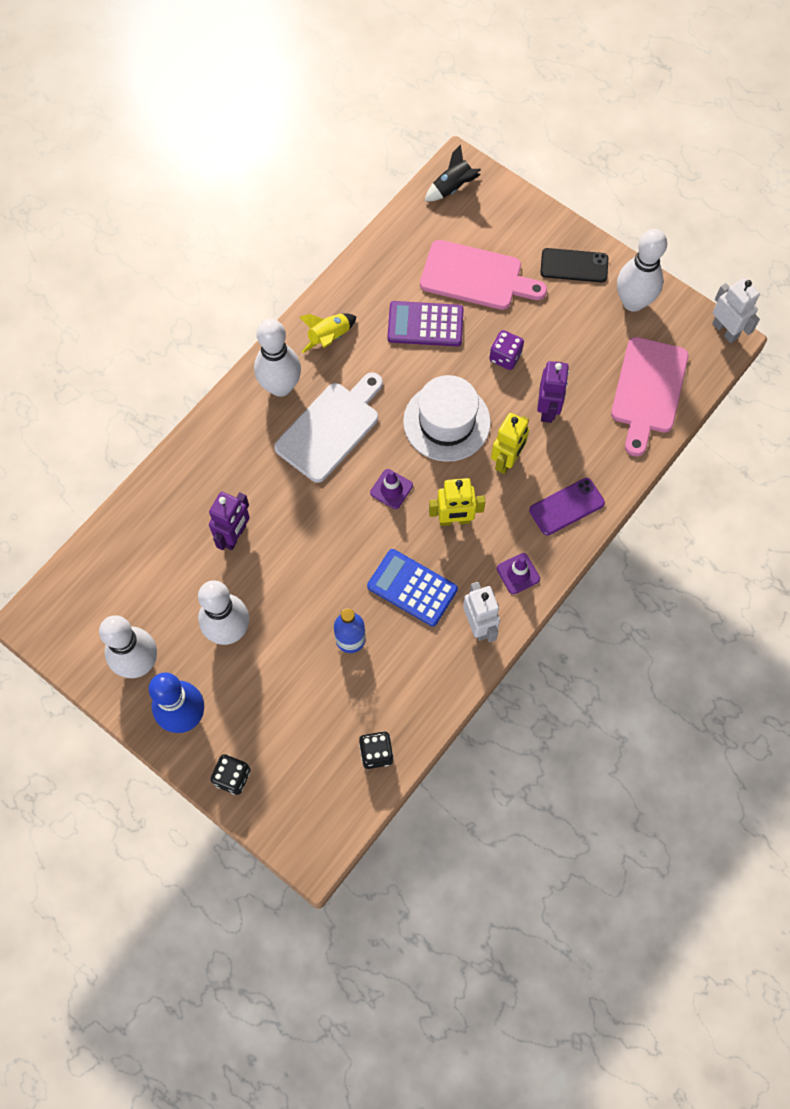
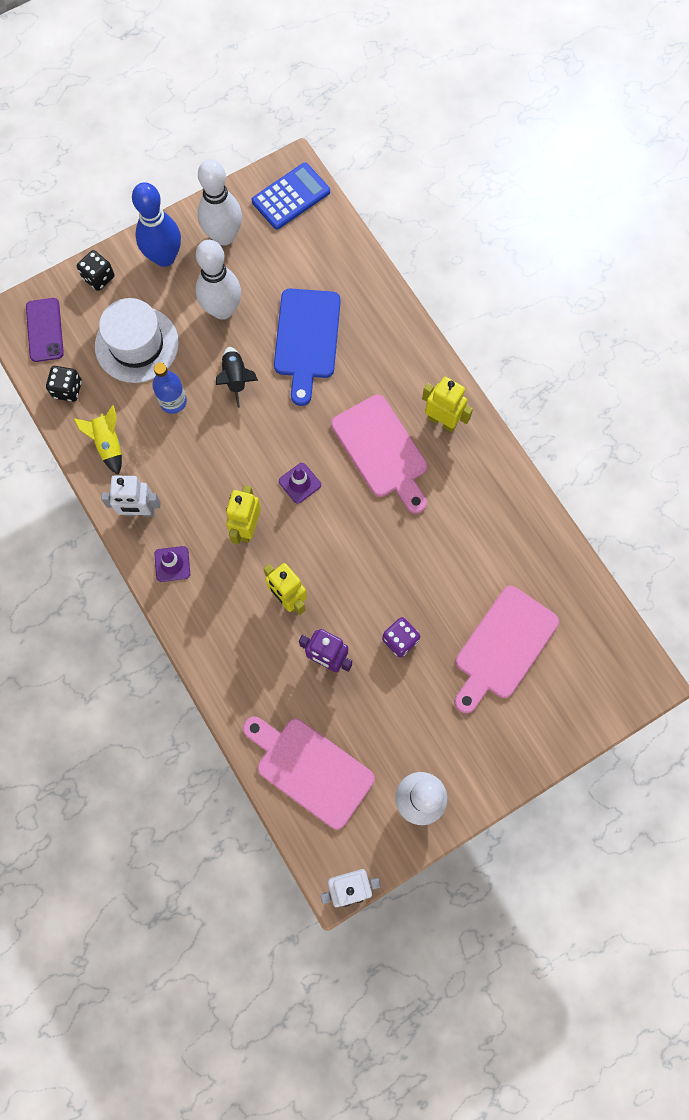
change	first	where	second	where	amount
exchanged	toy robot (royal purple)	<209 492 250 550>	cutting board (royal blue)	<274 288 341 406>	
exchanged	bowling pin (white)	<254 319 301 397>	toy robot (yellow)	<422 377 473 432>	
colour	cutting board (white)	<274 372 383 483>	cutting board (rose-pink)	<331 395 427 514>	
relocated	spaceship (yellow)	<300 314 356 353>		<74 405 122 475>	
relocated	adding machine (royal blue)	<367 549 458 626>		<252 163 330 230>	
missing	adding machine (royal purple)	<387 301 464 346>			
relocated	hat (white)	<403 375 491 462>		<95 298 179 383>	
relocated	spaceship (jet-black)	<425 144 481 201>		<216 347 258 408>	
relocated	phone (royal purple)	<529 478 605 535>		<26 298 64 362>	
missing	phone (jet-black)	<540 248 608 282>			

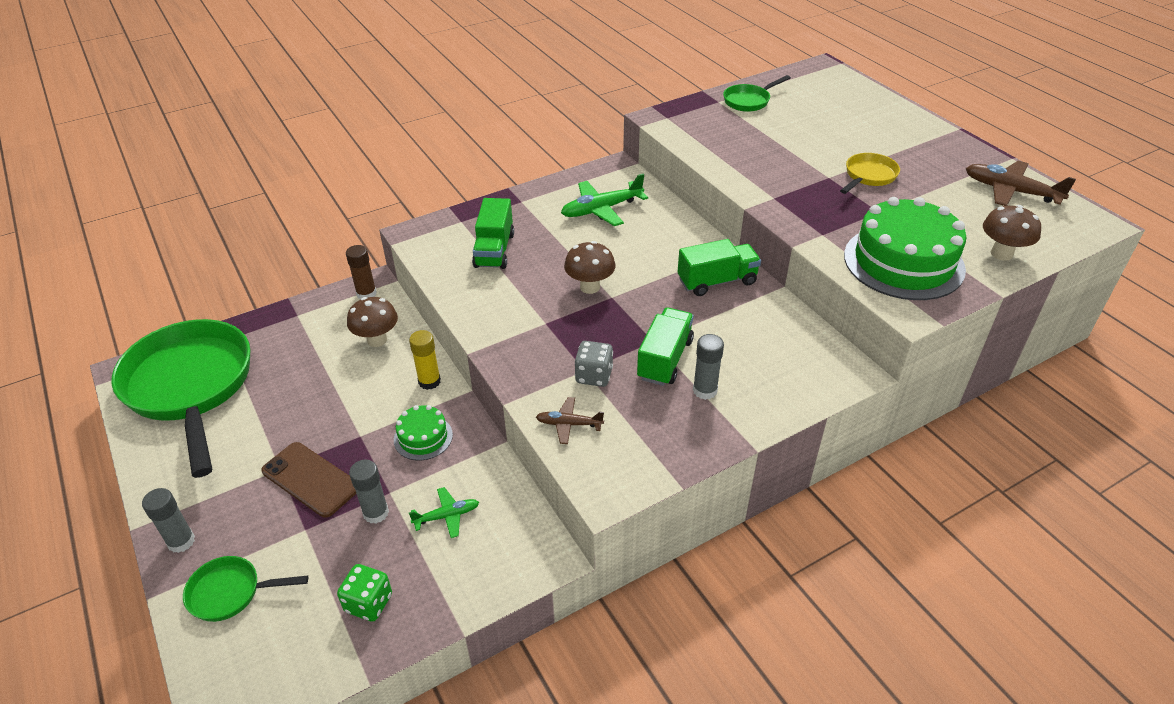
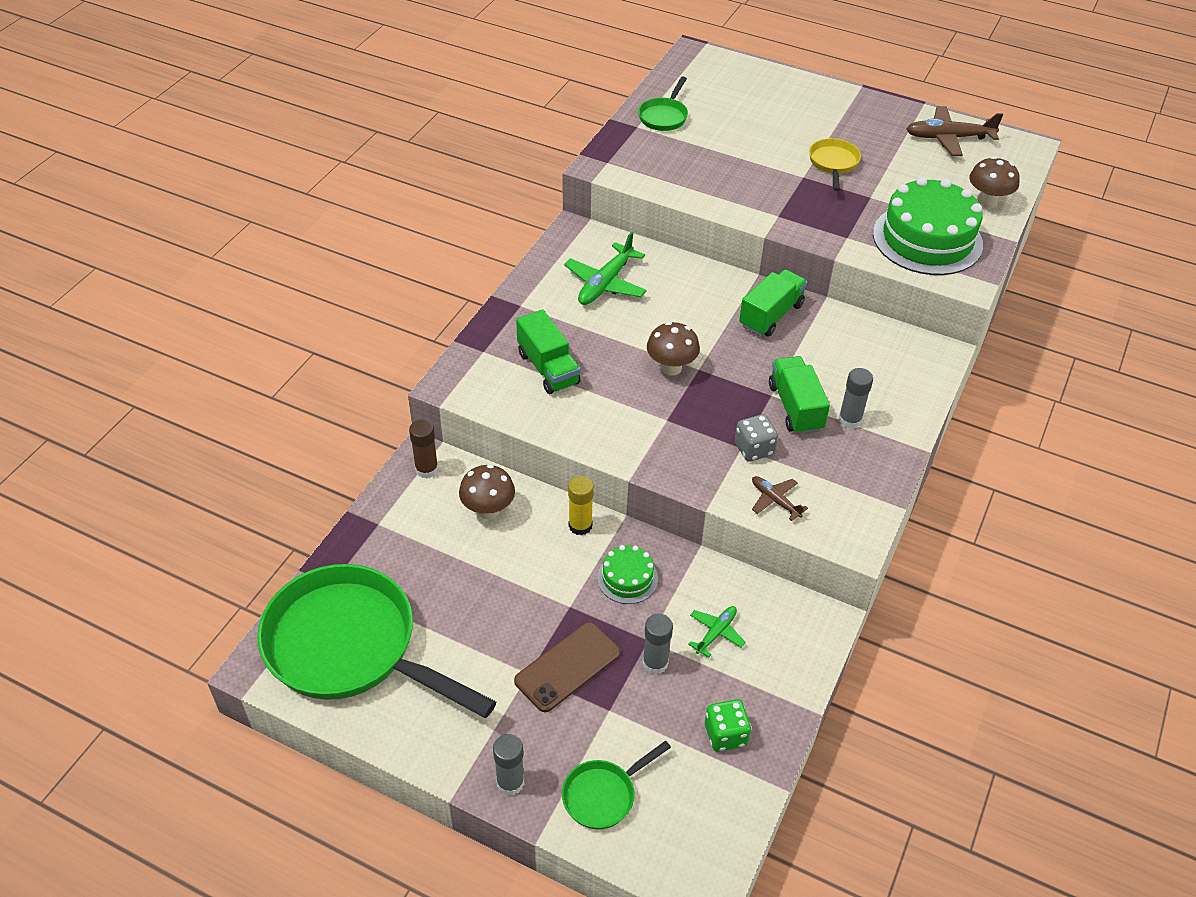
change	first	where	second	where	amount
spun	phone (dark brown)	<261 442 356 518>		<514 622 621 712>	45 degrees counterclockwise
spun	plane (dark brown)	<536 397 604 444>		<752 476 808 521>	75 degrees clockwise

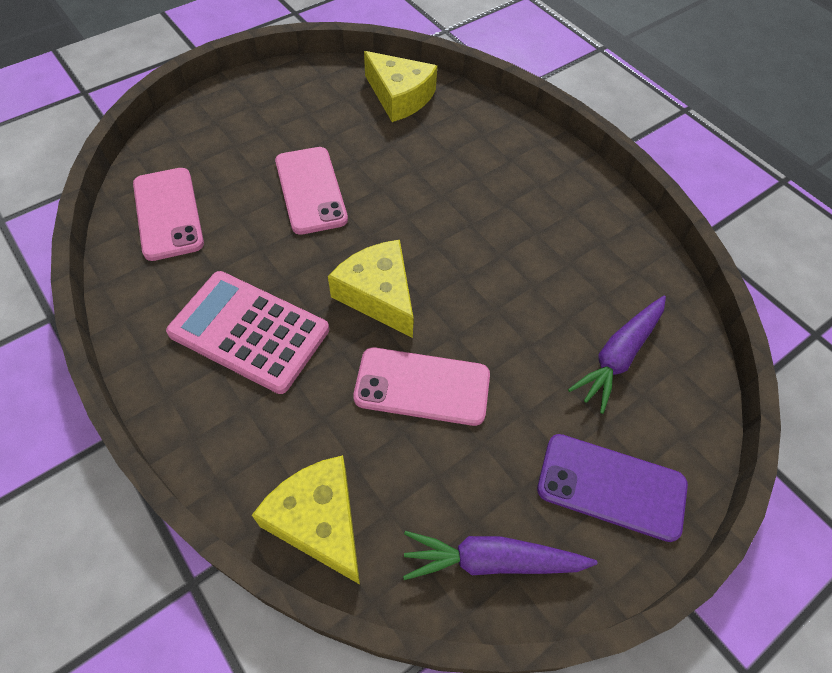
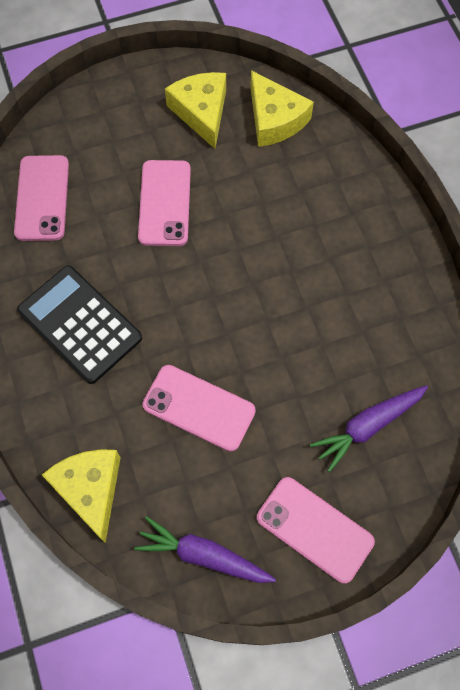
change	first	where	second	where	amount
colour	adding machine (rose-pink)	<166 271 329 394>	adding machine (jet-black)	<17 265 142 384>	
relocated	cheese wedge (yellow)	<328 240 414 338>		<165 72 226 149>	
colour	phone (royal purple)	<537 434 688 542>	phone (rose-pink)	<257 477 375 584>	

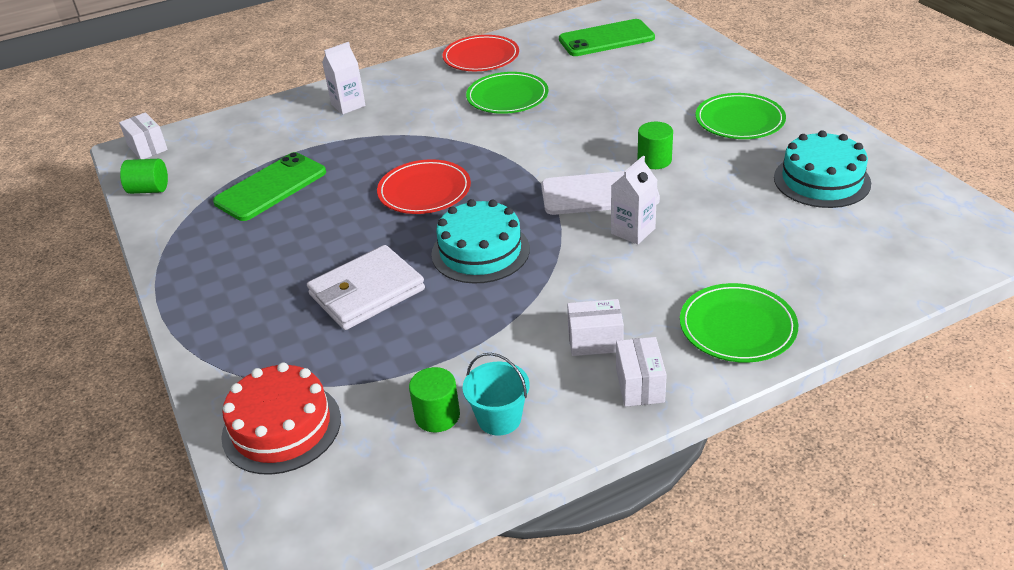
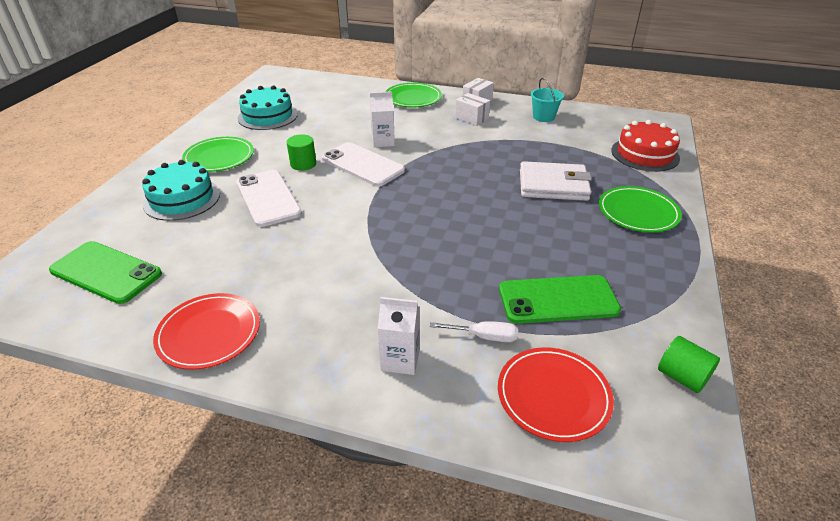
change	first	where	second	where	amount
missing	box (white)	<119 112 168 159>			
relocated	dinner plate (crimson)	<377 159 471 214>		<498 347 614 442>	
missing	cylinder shape (green)	<409 367 460 432>			
relocated	layer cake (teal)	<431 199 530 284>		<142 160 220 221>	
relocated	dinner plate (green)	<466 72 549 114>		<599 186 682 232>	
appeared			phone (white)	<236 170 302 227>	
appeared			hand screwdriver (white)	<430 321 518 342>	

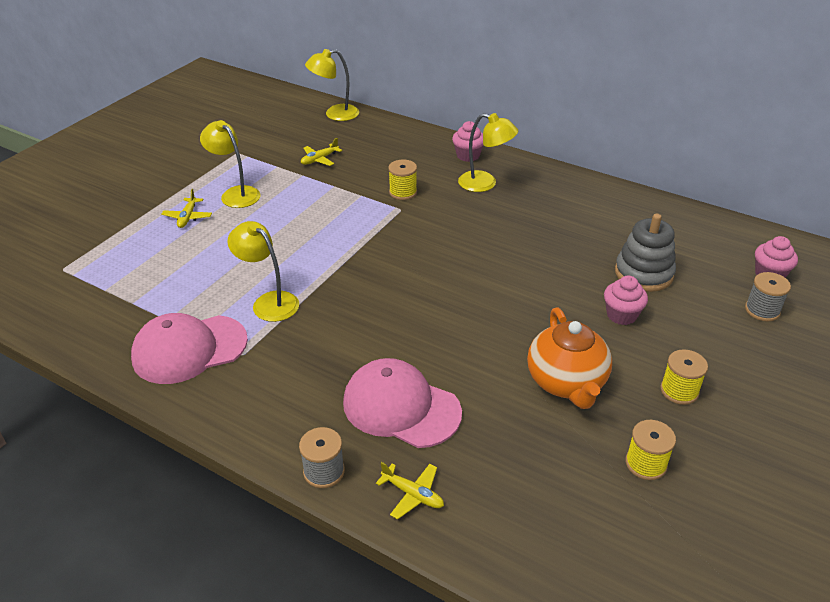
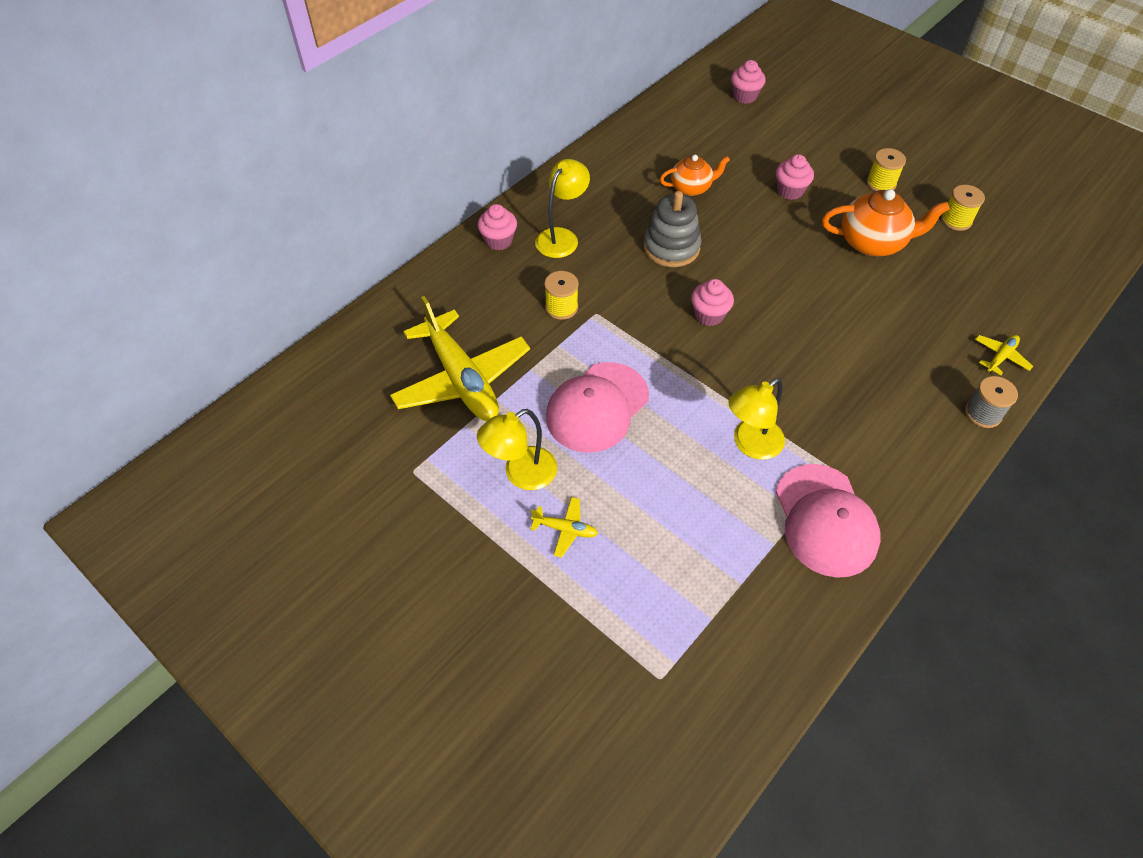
change	first	where	second	where	amount
size	plane (yellow)	<301 138 342 166>		<390 296 530 421>	x2.41
missing	lamp (yellow)	<305 49 359 121>			
relocated	cap (rose-pink)	<343 358 462 448>		<546 362 649 453>	
relocated	stacking toy (grey)	<615 214 676 292>		<644 191 702 267>	
missing	reel of thread (grey)	<745 272 791 321>			
appeared			tea pot (orange-coloured)	<660 155 730 196>	
appeared			cupcake (rose-pink)	<691 279 734 326>	

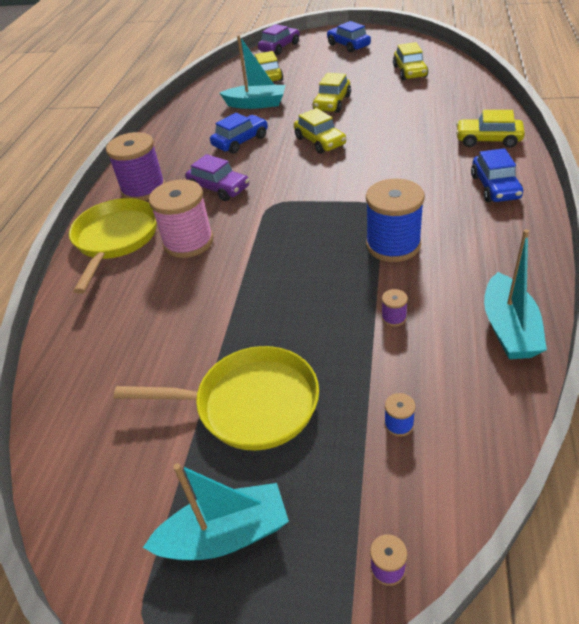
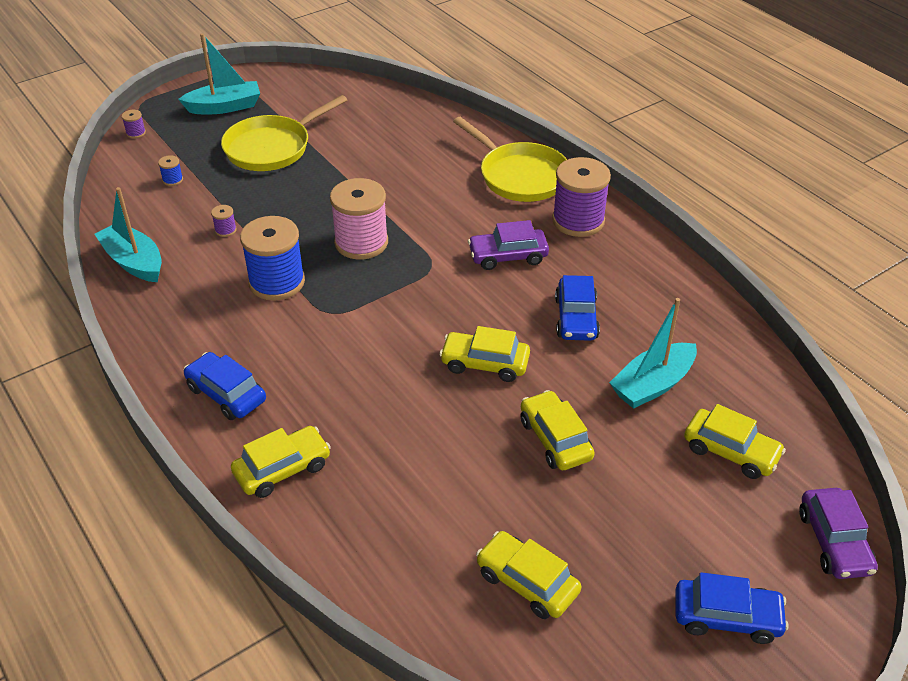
change	first	where	second	where	amount
spun	boat (teal)	<143 463 289 560>		<178 33 260 114>	135 degrees counterclockwise
relocated	reel of thread (rose-pink)	<149 179 214 258>		<330 178 388 259>	

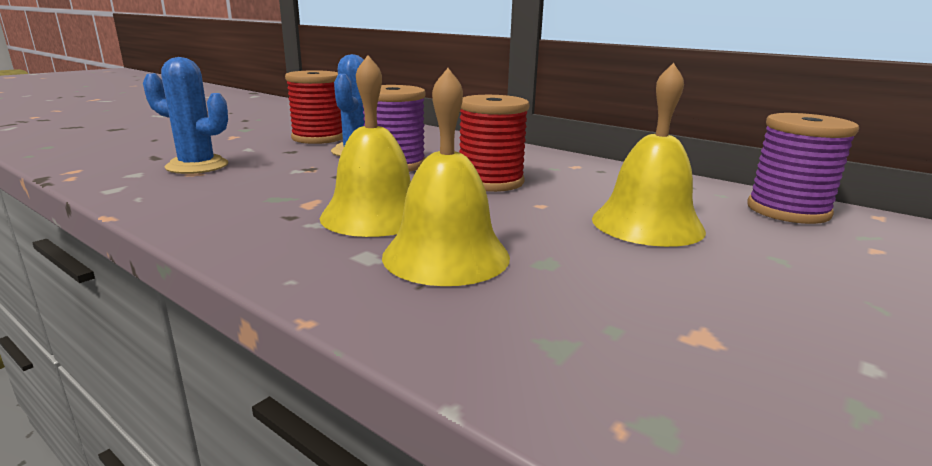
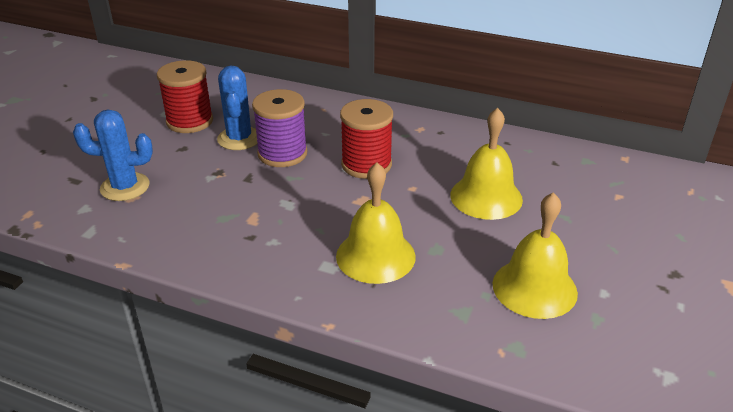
change	first	where	second	where	amount
relocated	school bell (yellow)	<320 55 411 237>		<493 192 578 319>	
missing	reel of thread (royal purple)	<747 113 859 224>			

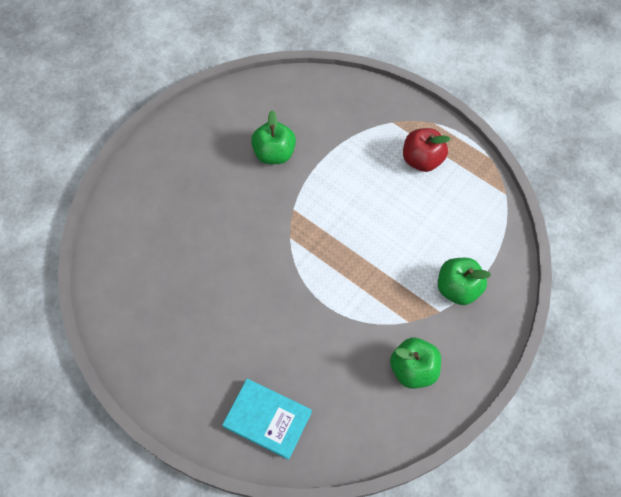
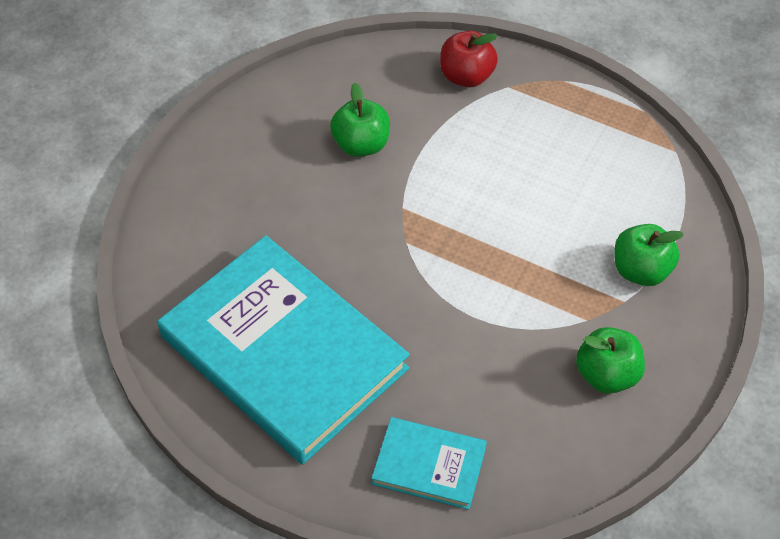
change	first	where	second	where	amount
relocated	toy apple (crimson)	<403 128 450 172>		<440 31 498 87>	
appeared			hardback (teal)	<158 235 410 464>	

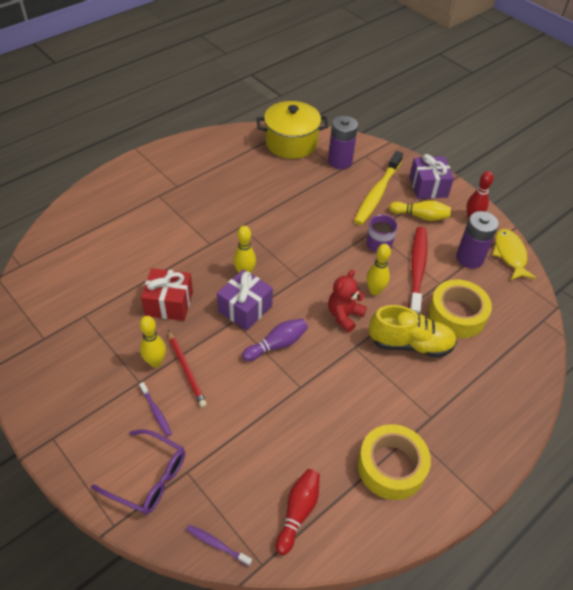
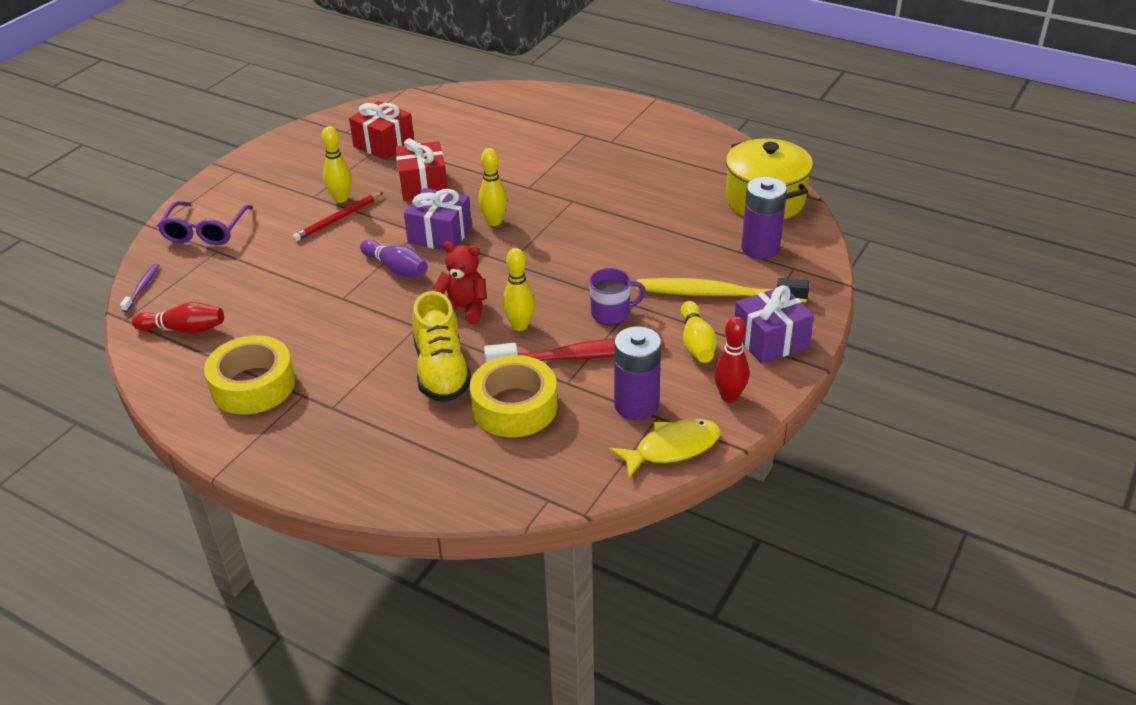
change	first	where	second	where	amount
missing	dental brush (royal purple)	<139 382 172 437>			
appeared			gift (crimson)	<349 101 414 160>	

